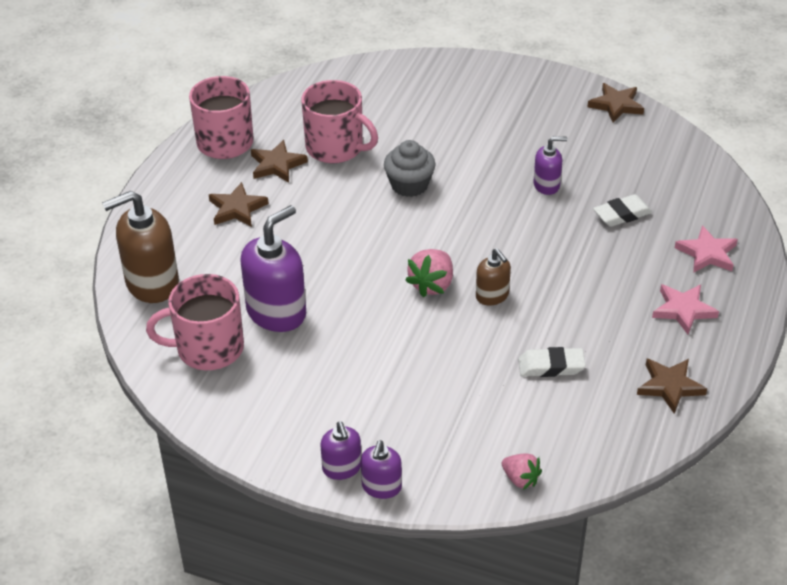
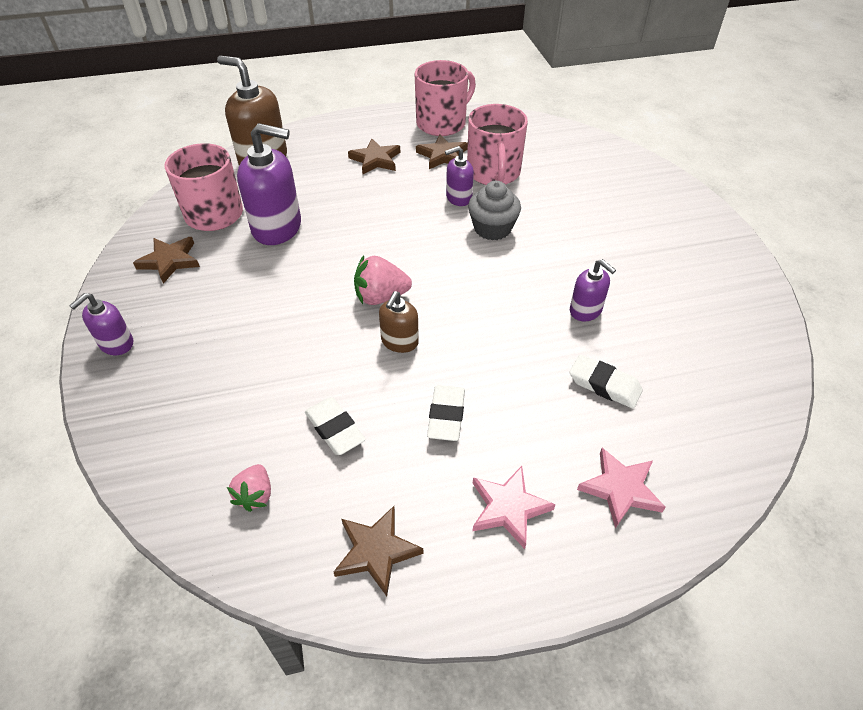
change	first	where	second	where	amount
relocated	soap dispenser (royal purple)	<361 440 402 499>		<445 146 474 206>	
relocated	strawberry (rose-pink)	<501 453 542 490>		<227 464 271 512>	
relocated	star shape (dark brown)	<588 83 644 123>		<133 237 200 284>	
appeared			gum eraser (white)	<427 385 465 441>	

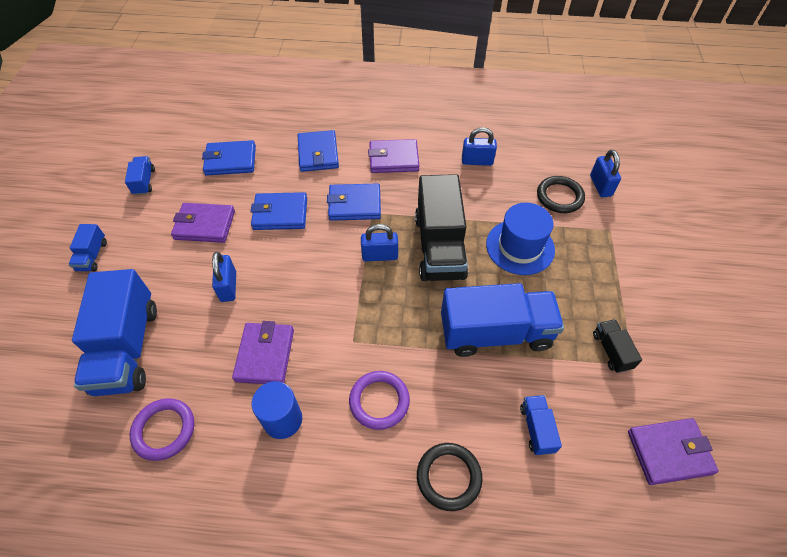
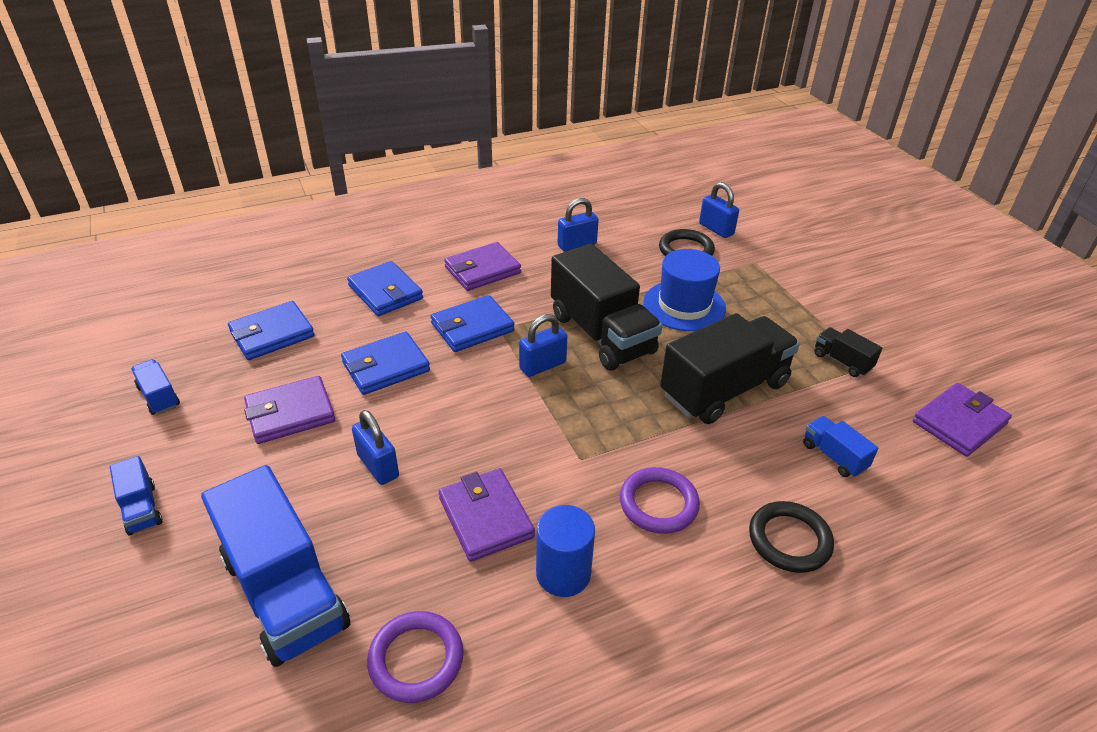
change	first	where	second	where	amount
colour	lorry (royal blue)	<441 283 564 357>	lorry (jet-black)	<660 313 800 424>	

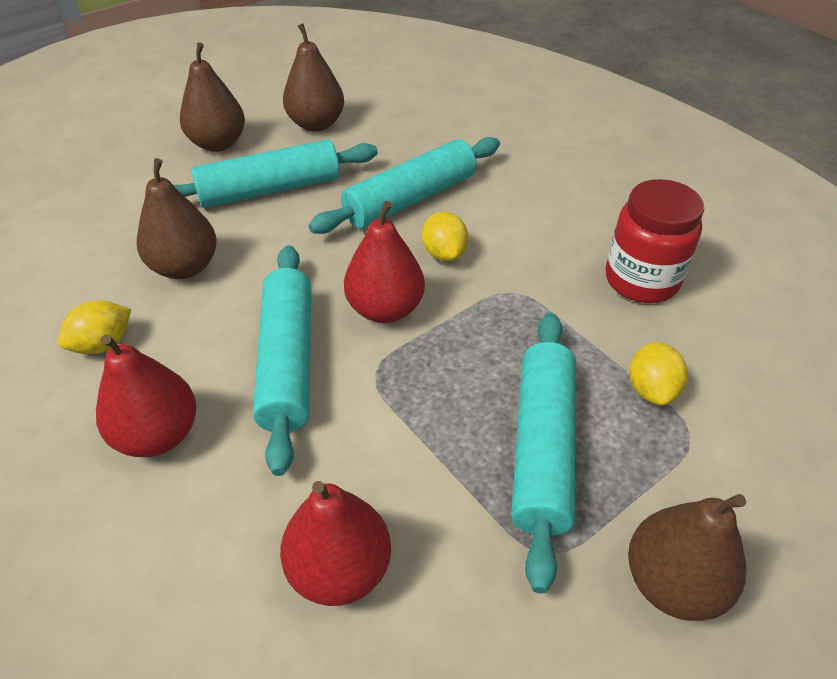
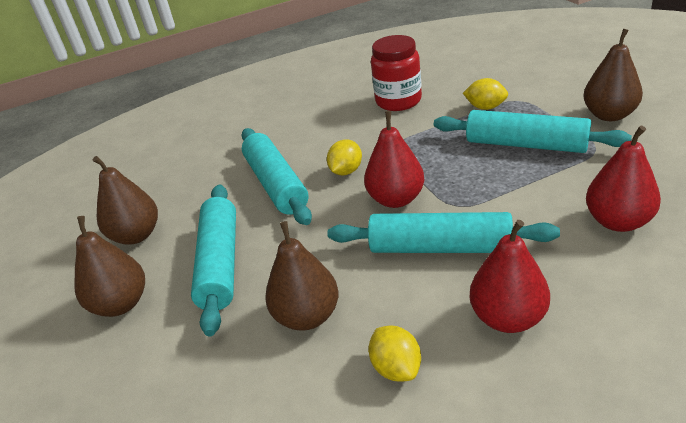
change	first	where	second	where	amount
spun	citrus fruit (yellow)	<422 212 468 262>		<327 139 362 175>	60 degrees counterclockwise

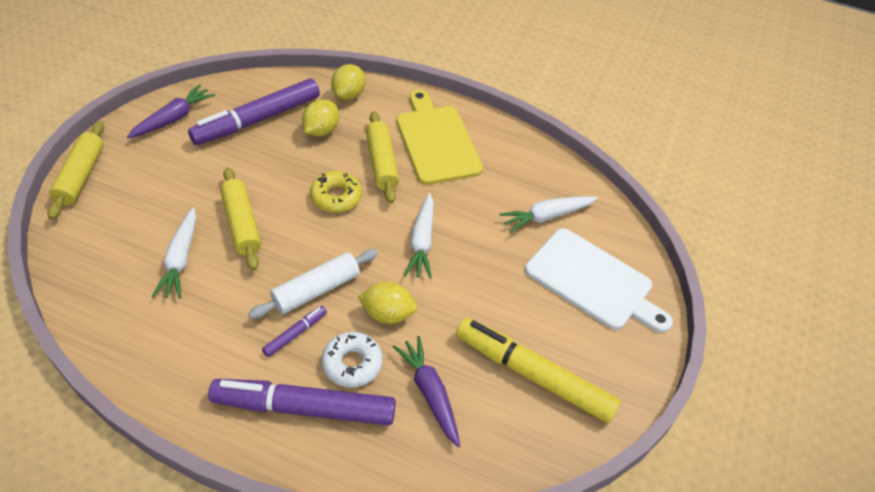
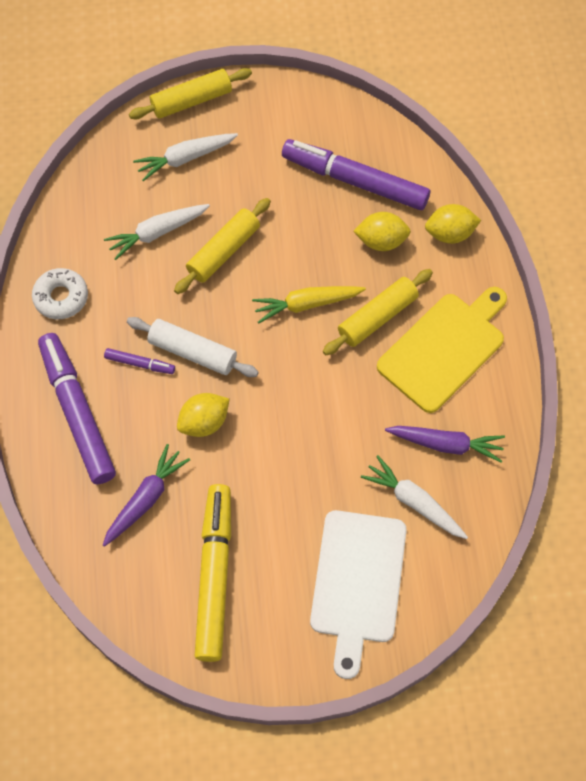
change	first	where	second	where	amount
relocated	root vegetable (royal purple)	<127 84 215 138>		<385 426 505 463>	
exchanged	doughnut (yellow)	<310 171 362 213>	root vegetable (yellow)	<252 286 366 323>	
relocated	doughnut (white)	<321 332 383 388>		<32 268 88 319>	
spun	citrus fruit (yellow)	<358 282 417 324>		<177 393 230 437>	75 degrees clockwise
relocated	root vegetable (white)	<404 193 434 279>		<133 133 238 181>	

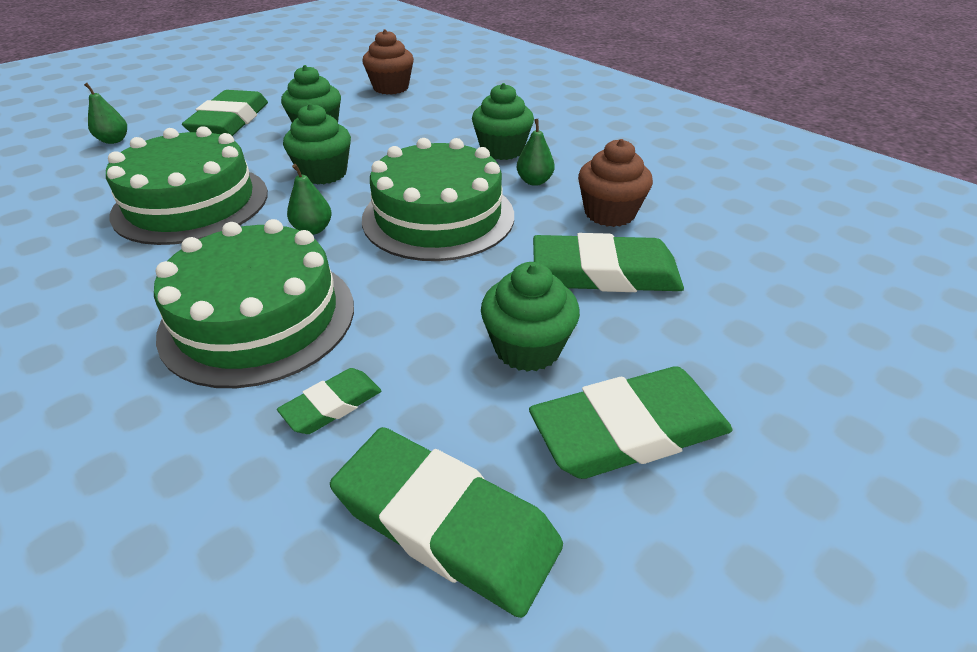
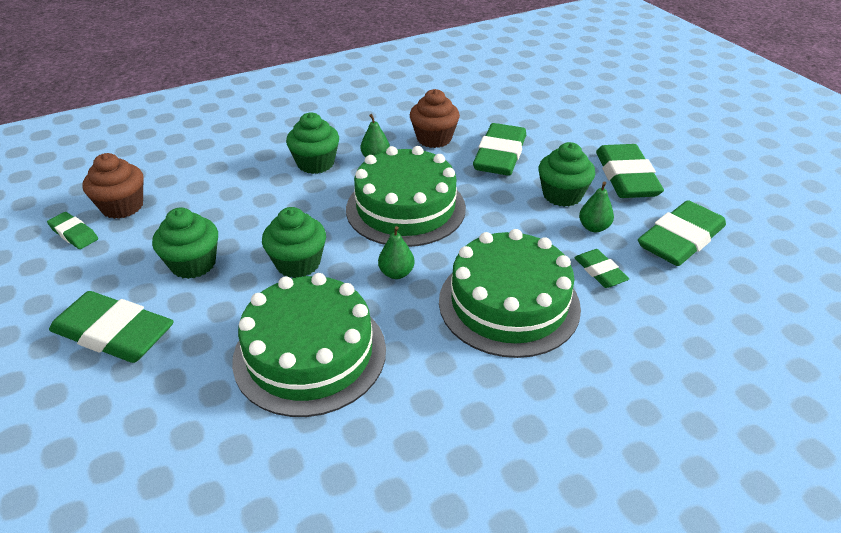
change	first	where	second	where	amount
relocated	pear (green)	<84 83 127 144>		<579 181 614 232>	
appeared			gum eraser (green)	<47 212 98 249>	

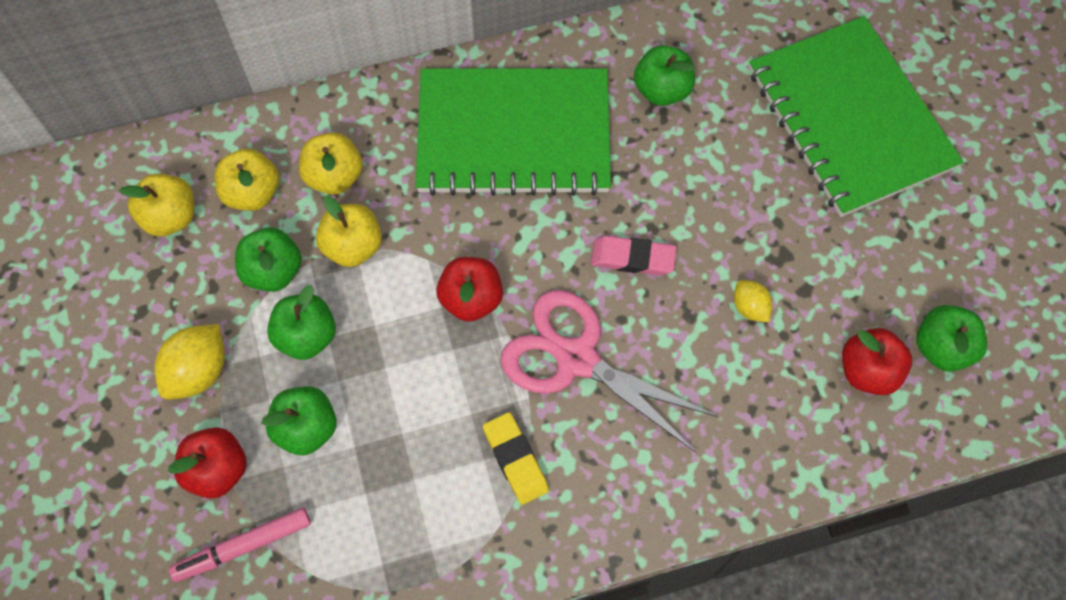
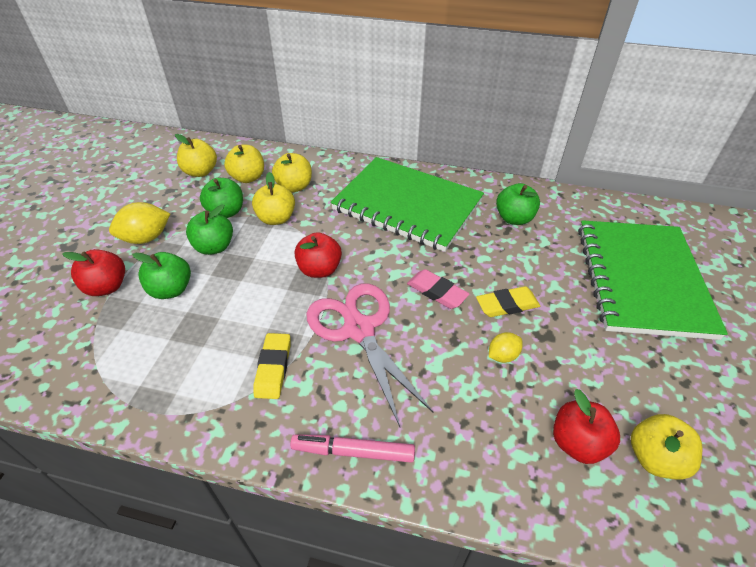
change	first	where	second	where	amount
relocated	marker pen (rose-pink)	<169 508 311 582>		<290 434 415 463>	
spun	citrus fruit (yellow)	<734 280 773 322>		<489 332 523 363>	60 degrees clockwise
colour	toy apple (green)	<916 305 987 372>	toy apple (yellow)	<631 414 703 479>	
appeared			gum eraser (yellow)	<476 286 540 317>	

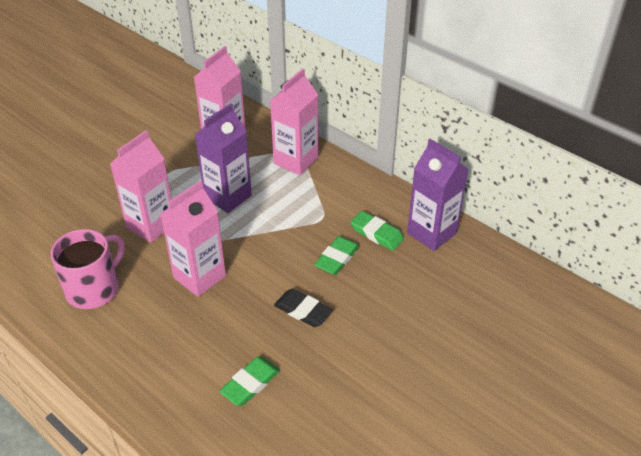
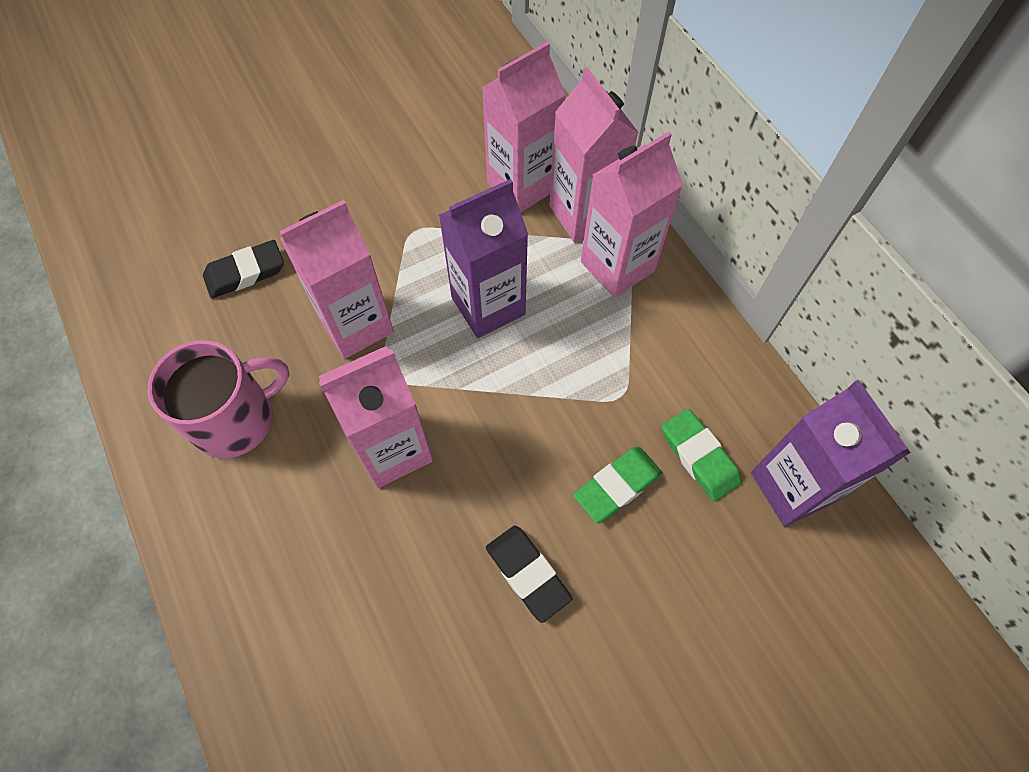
change	first	where	second	where	amount
missing	gum eraser (green)	<219 357 280 406>			
appeared			gum eraser (jet-black)	<203 240 284 298>	
appeared			carton (rose-pink)	<549 67 639 242>	

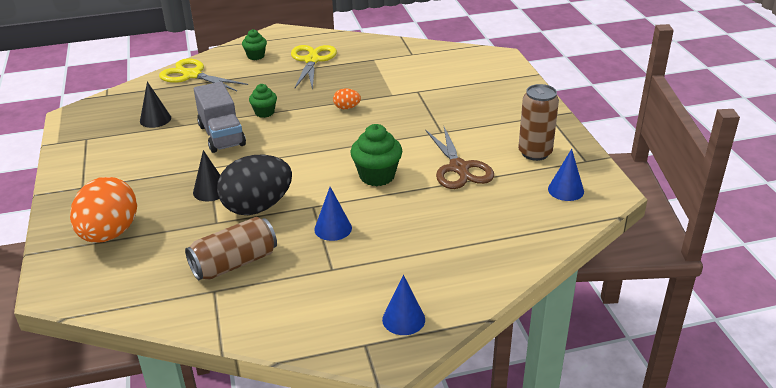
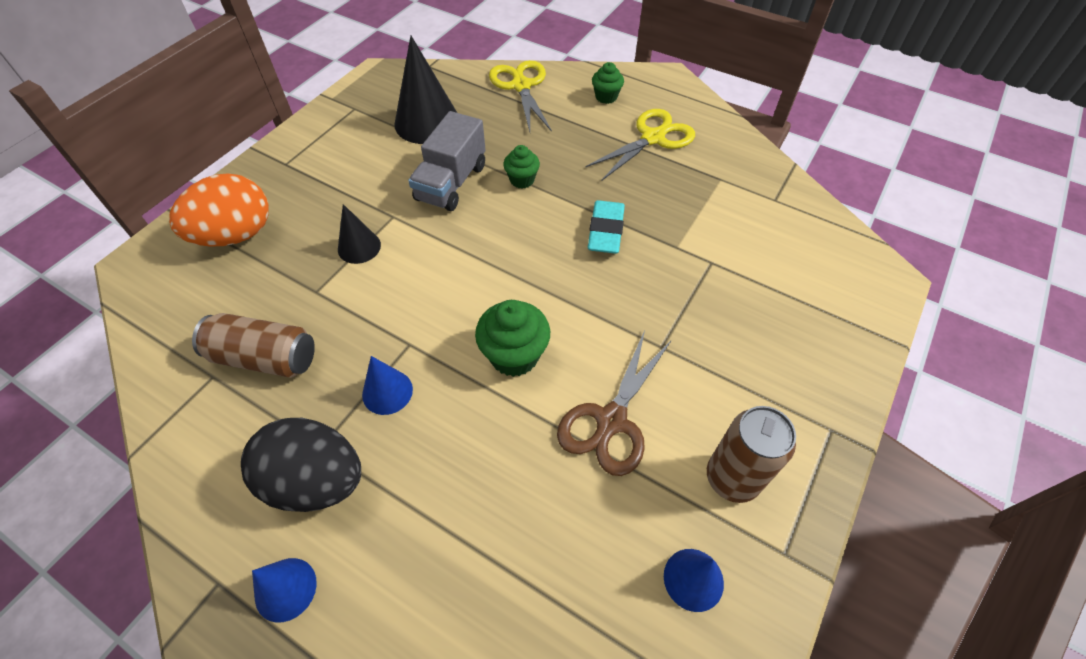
change	first	where	second	where	amount
size	solid cone (jet-black)	<140 81 171 128>		<394 36 457 144>	x1.80
relocated	toy egg (jet-black)	<217 155 292 215>		<241 418 361 512>	
exchanged	toy egg (orange-coloured)	<333 88 361 109>	gum eraser (teal)	<588 200 625 254>	

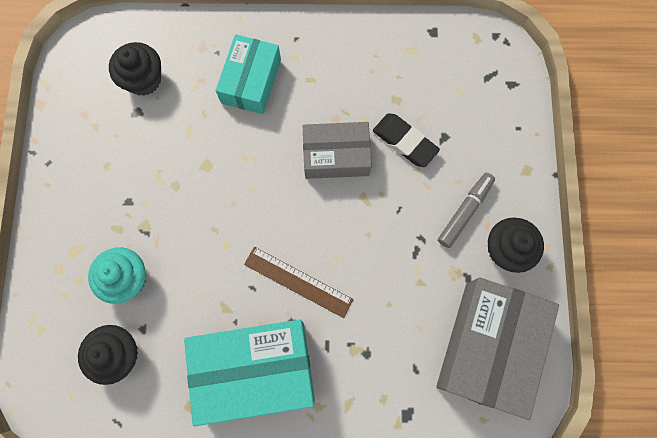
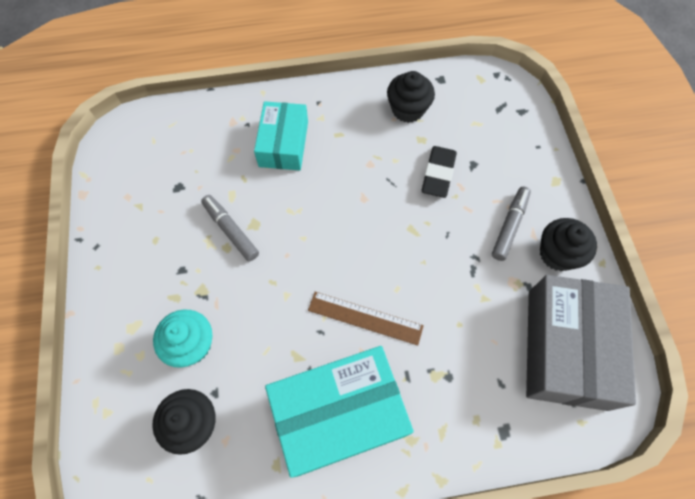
change	first	where	second	where	amount
relocated	cupcake (jet-black)	<109 42 161 96>		<387 71 435 123>	
missing	box (grey)	<303 122 372 179>			
spun	gum eraser (jet-black)	<373 113 440 167>		<422 146 457 198>	75 degrees clockwise
appeared			marker pen (grey)	<201 195 259 261>	

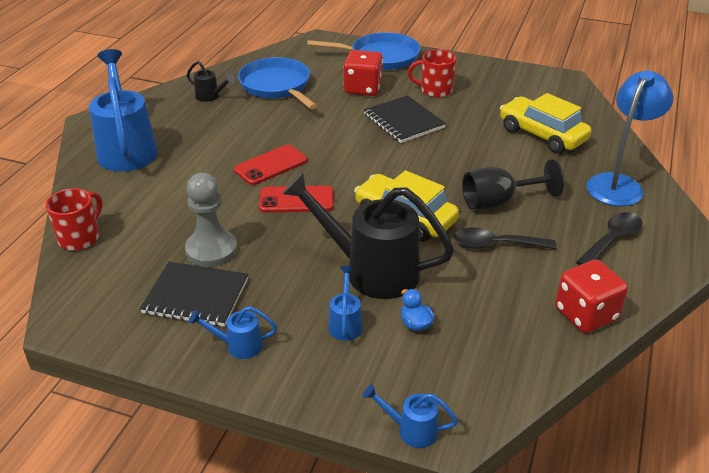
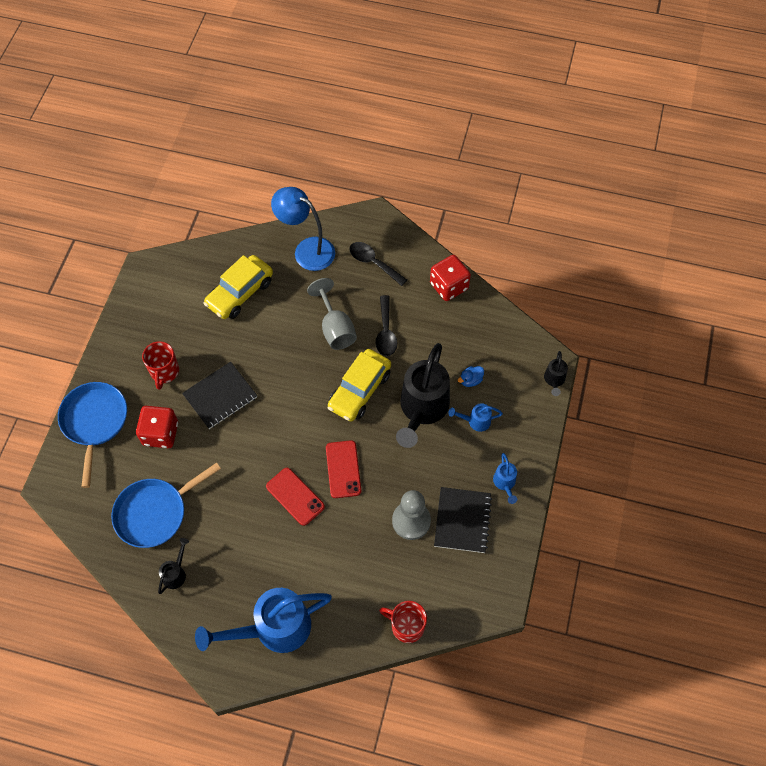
change	first	where	second	where	amount
colour	watering can (royal blue)	<363 384 458 448>	watering can (jet-black)	<544 351 568 396>	
colour	chalice (jet-black)	<462 159 564 210>	chalice (grey)	<307 278 357 350>	

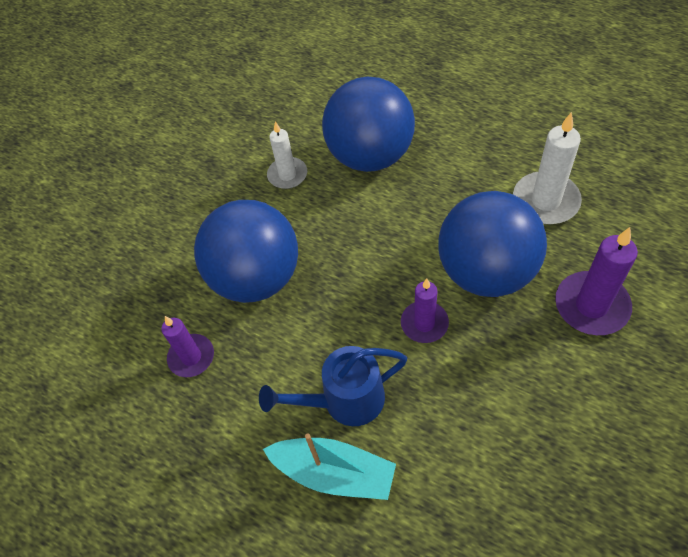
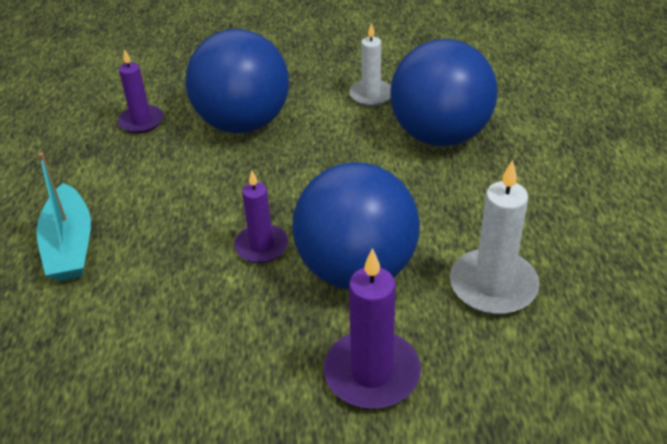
change	first	where	second	where	amount
missing	watering can (royal blue)	<259 346 407 426>			

